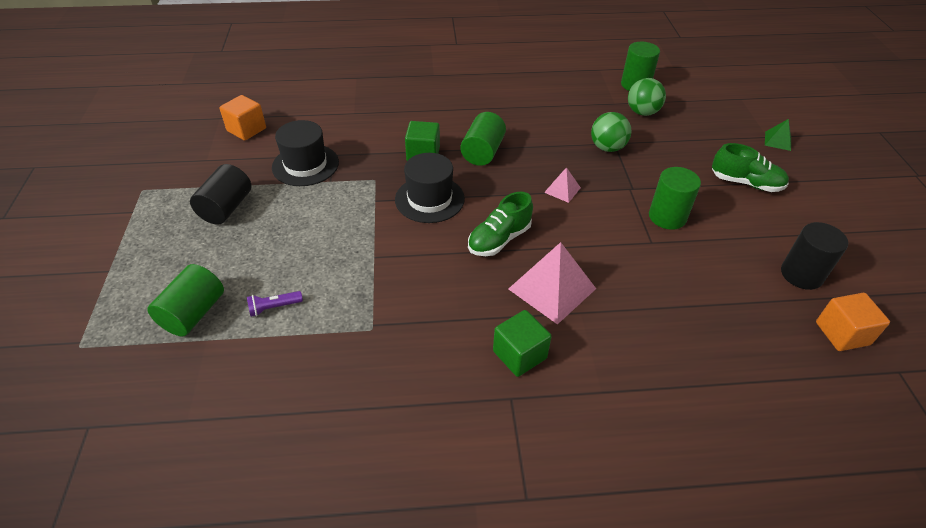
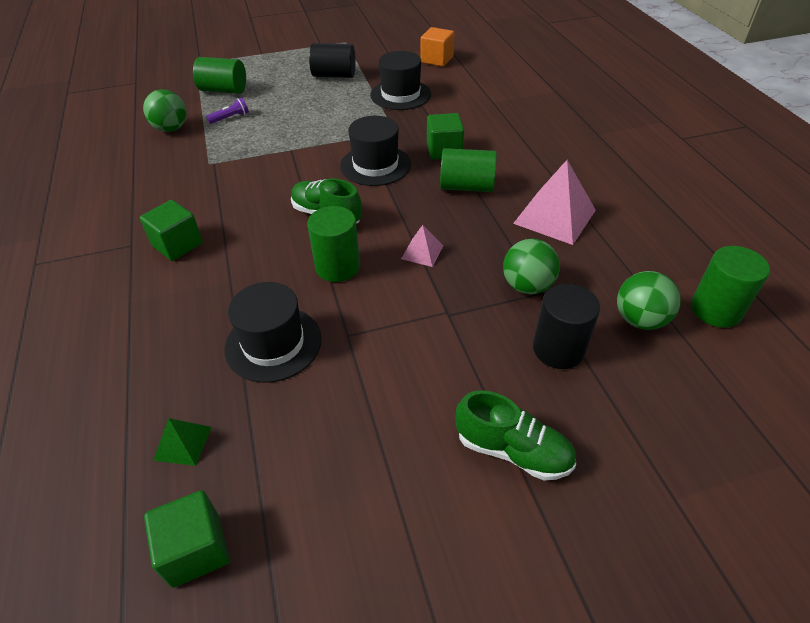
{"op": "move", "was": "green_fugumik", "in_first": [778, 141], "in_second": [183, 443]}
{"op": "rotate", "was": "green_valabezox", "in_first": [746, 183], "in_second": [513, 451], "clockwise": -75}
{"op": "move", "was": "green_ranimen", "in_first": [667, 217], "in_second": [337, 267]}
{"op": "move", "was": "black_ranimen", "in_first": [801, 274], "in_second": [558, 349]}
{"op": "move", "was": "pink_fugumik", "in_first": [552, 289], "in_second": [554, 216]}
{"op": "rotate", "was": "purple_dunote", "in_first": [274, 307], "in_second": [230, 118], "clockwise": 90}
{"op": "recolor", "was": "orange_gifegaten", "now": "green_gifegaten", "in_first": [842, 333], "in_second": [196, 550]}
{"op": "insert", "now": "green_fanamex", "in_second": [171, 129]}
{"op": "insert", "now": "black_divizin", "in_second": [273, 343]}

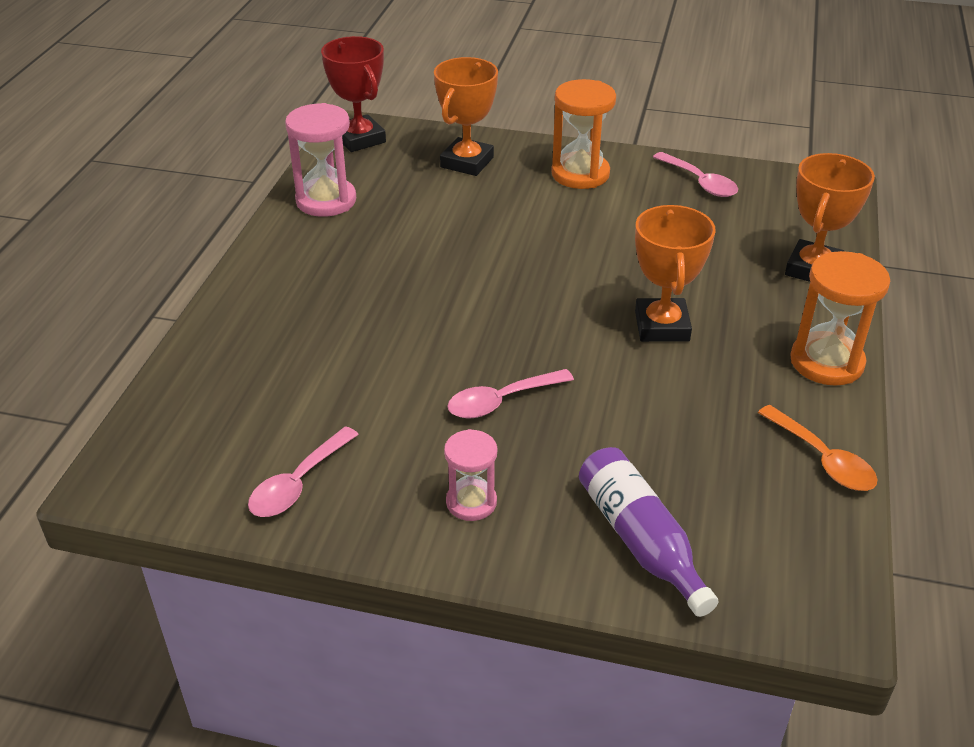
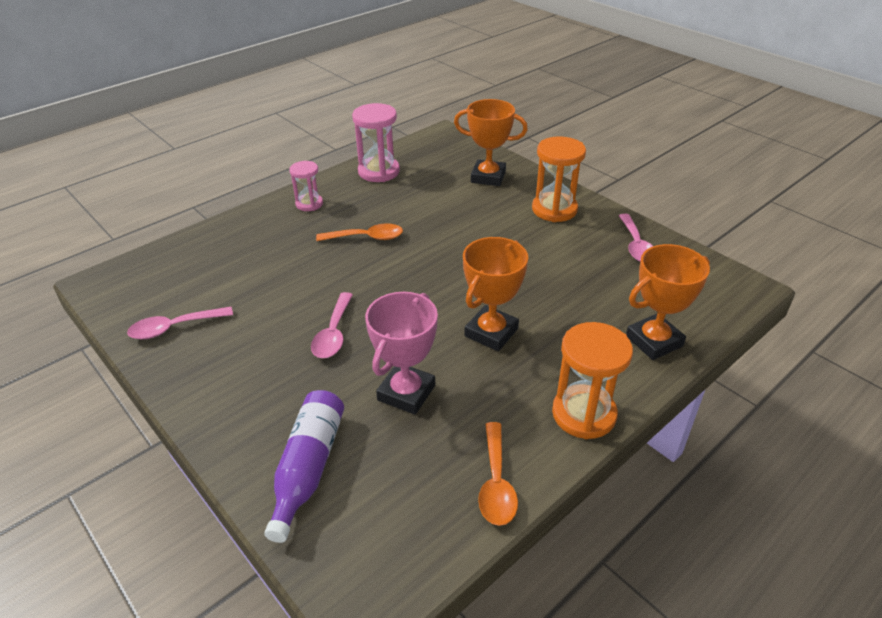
{"op": "delete", "was": "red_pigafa", "in_first": [360, 139]}
{"op": "rotate", "was": "orange_pigafa", "in_first": [467, 162], "in_second": [488, 177], "clockwise": 45}
{"op": "rotate", "was": "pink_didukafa", "in_first": [501, 401], "in_second": [333, 333], "clockwise": -90}
{"op": "move", "was": "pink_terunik", "in_first": [471, 502], "in_second": [309, 204]}
{"op": "insert", "now": "orange_didukafa", "in_second": [366, 237]}
{"op": "insert", "now": "pink_pigafa", "in_second": [406, 393]}

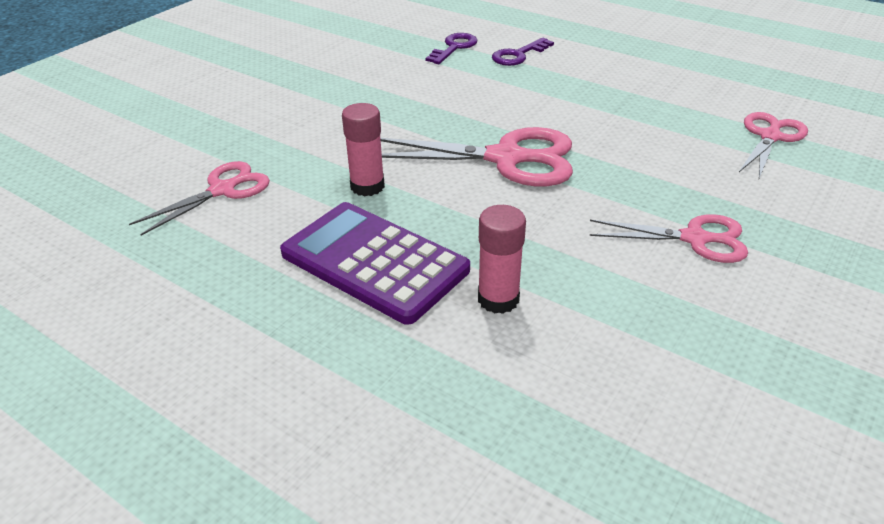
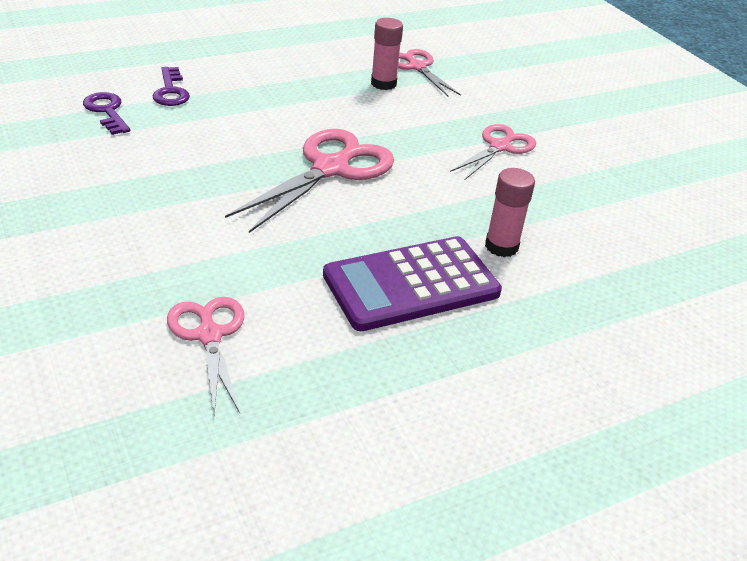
{"op": "move", "was": "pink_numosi", "in_first": [367, 186], "in_second": [383, 84]}

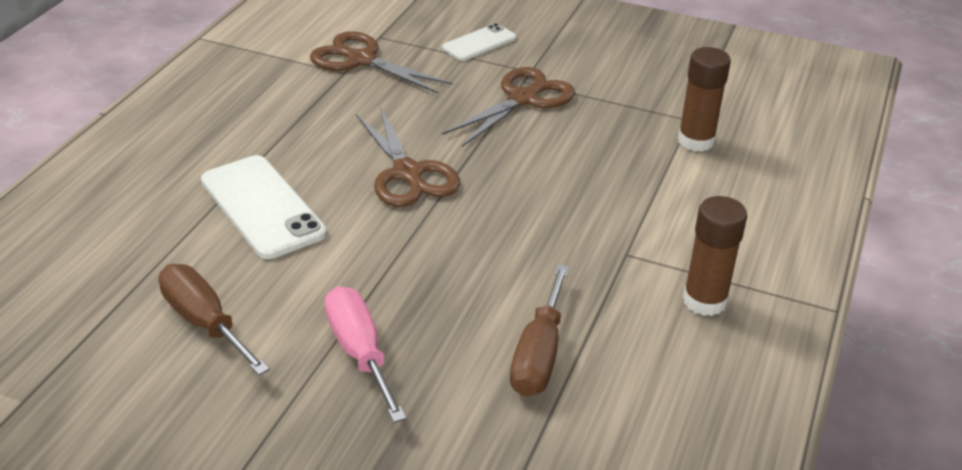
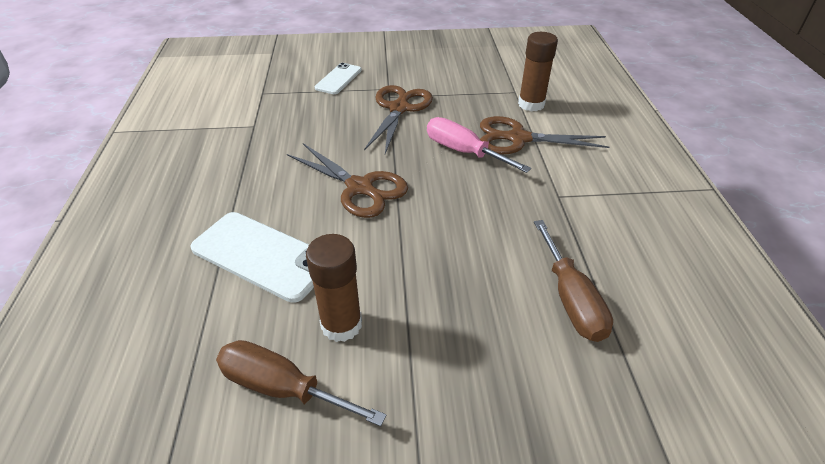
{"op": "move", "was": "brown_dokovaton", "in_first": [361, 60], "in_second": [517, 138]}
{"op": "move", "was": "brown_numosi", "in_first": [704, 301], "in_second": [341, 324]}
{"op": "move", "was": "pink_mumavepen", "in_first": [360, 352], "in_second": [463, 151]}

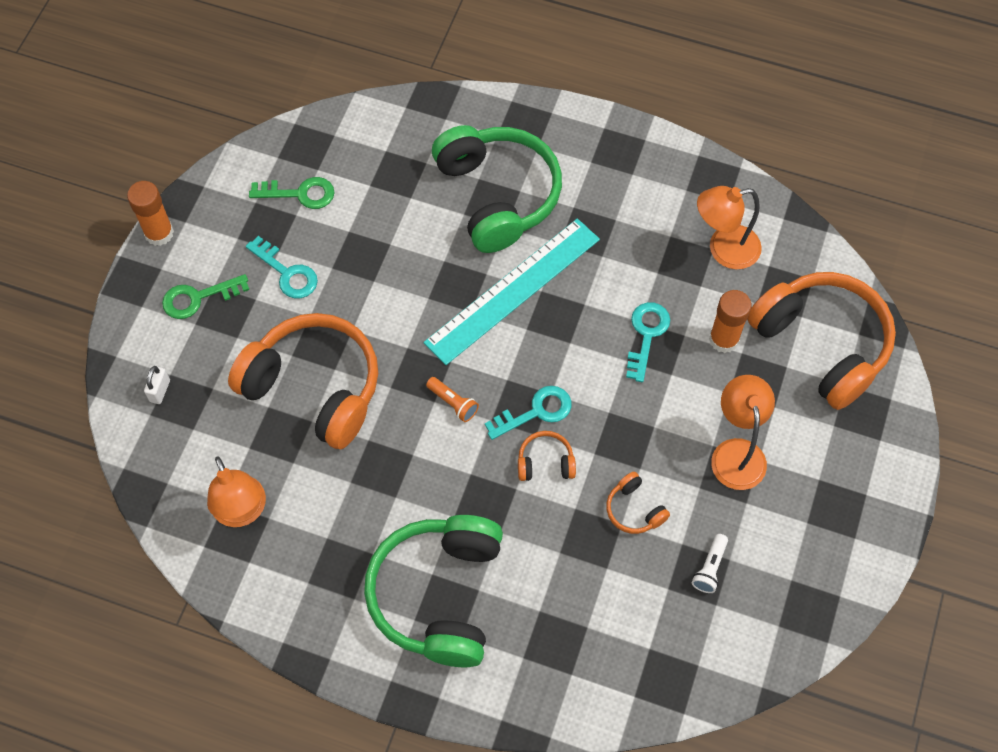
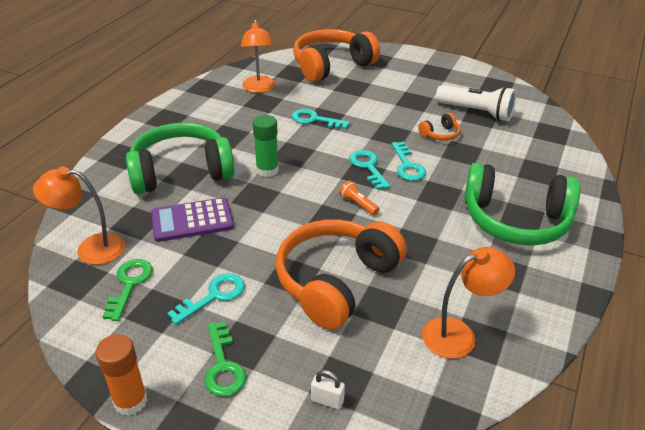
{"op": "replace", "was": "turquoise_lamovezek", "now": "green_numosi", "in_first": [513, 290], "in_second": [267, 170]}
{"op": "delete", "was": "orange_numosi", "in_first": [723, 339]}
{"op": "move", "was": "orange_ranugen", "in_first": [736, 452], "in_second": [91, 248]}
{"op": "rotate", "was": "orange_dunote", "in_first": [453, 403], "in_second": [358, 204], "clockwise": -90}
{"op": "replace", "was": "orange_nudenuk", "now": "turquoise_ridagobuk", "in_first": [545, 462], "in_second": [407, 166]}
{"op": "resize", "was": "white_dunote", "in_first": [710, 568], "in_second": [476, 112], "ratio": 2.09}
{"op": "insert", "now": "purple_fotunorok", "in_second": [192, 220]}

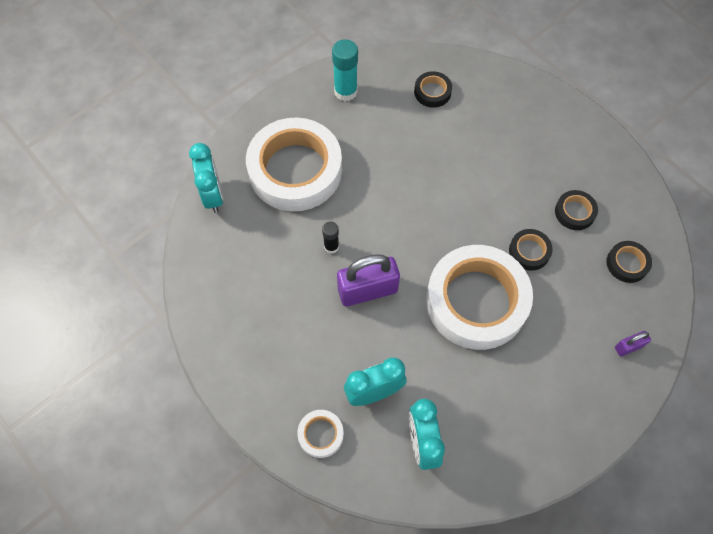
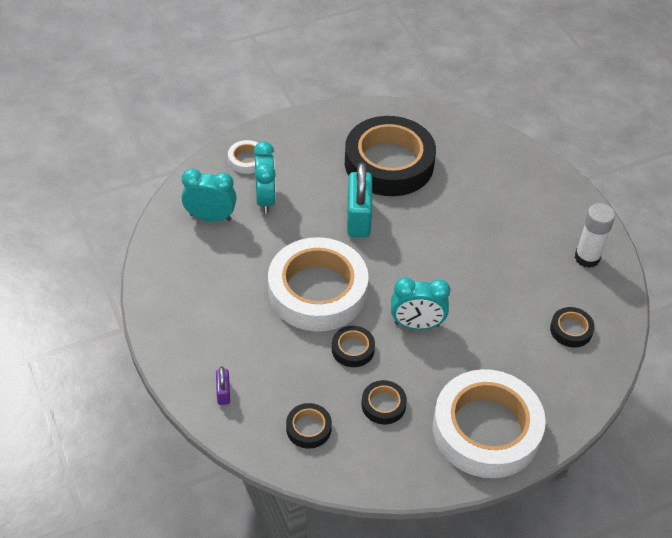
{"op": "recolor", "was": "turquoise_numosi", "now": "white_numosi", "in_first": [345, 91], "in_second": [587, 258]}
{"op": "move", "was": "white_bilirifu", "in_first": [295, 170], "in_second": [486, 429]}
{"op": "move", "was": "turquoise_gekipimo", "in_first": [213, 195], "in_second": [417, 324]}
{"op": "delete", "was": "black_numosi", "in_first": [331, 246]}
{"op": "recolor", "was": "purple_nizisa", "now": "turquoise_nizisa", "in_first": [367, 290], "in_second": [358, 218]}
{"op": "insert", "now": "black_bilirifu", "in_second": [389, 163]}

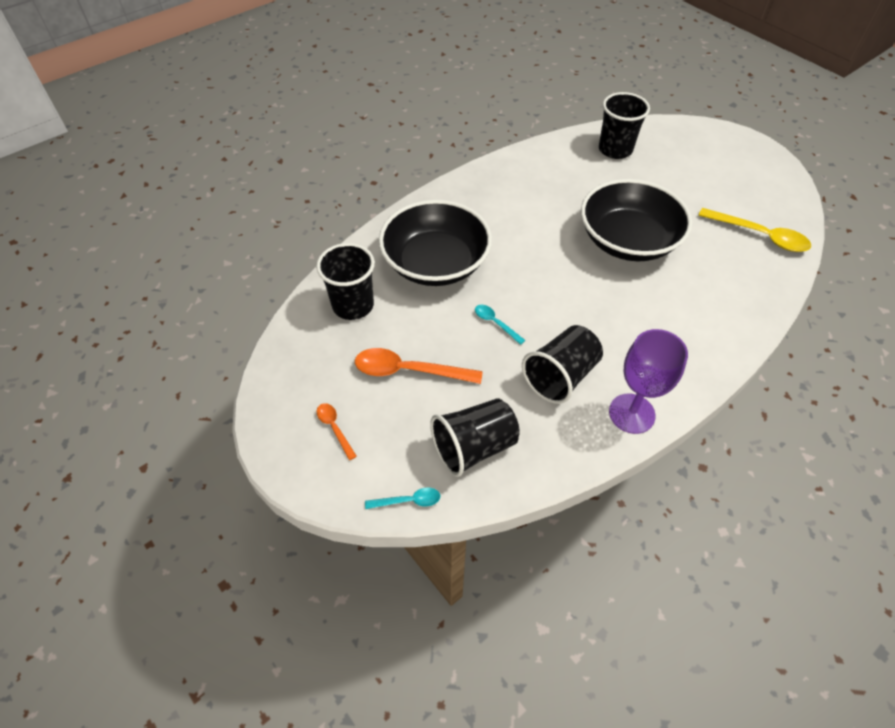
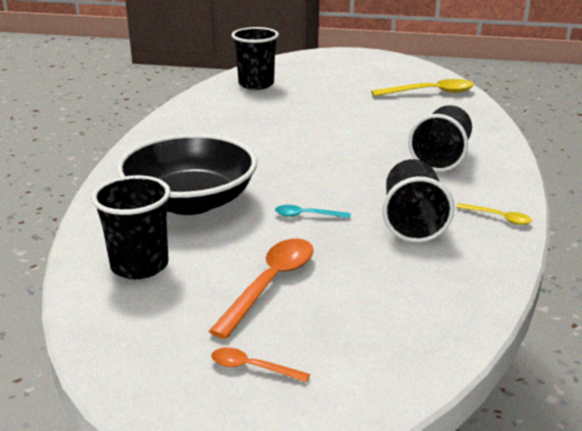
{"op": "delete", "was": "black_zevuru", "in_first": [628, 240]}
{"op": "replace", "was": "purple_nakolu", "now": "yellow_didukafa", "in_first": [631, 413], "in_second": [498, 218]}
{"op": "rotate", "was": "orange_didukafa", "in_first": [409, 371], "in_second": [270, 284], "clockwise": 150}
{"op": "move", "was": "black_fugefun", "in_first": [474, 447], "in_second": [441, 158]}
{"op": "delete", "was": "turquoise_didukafa", "in_first": [408, 501]}

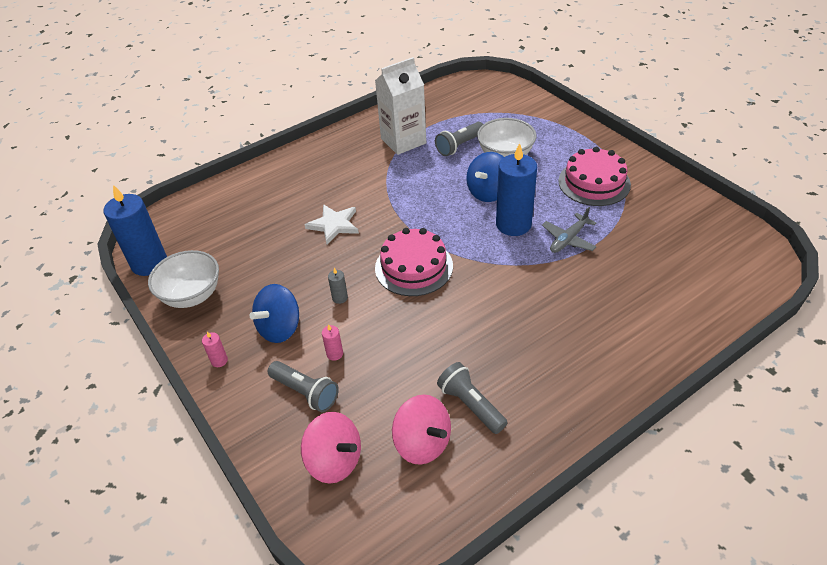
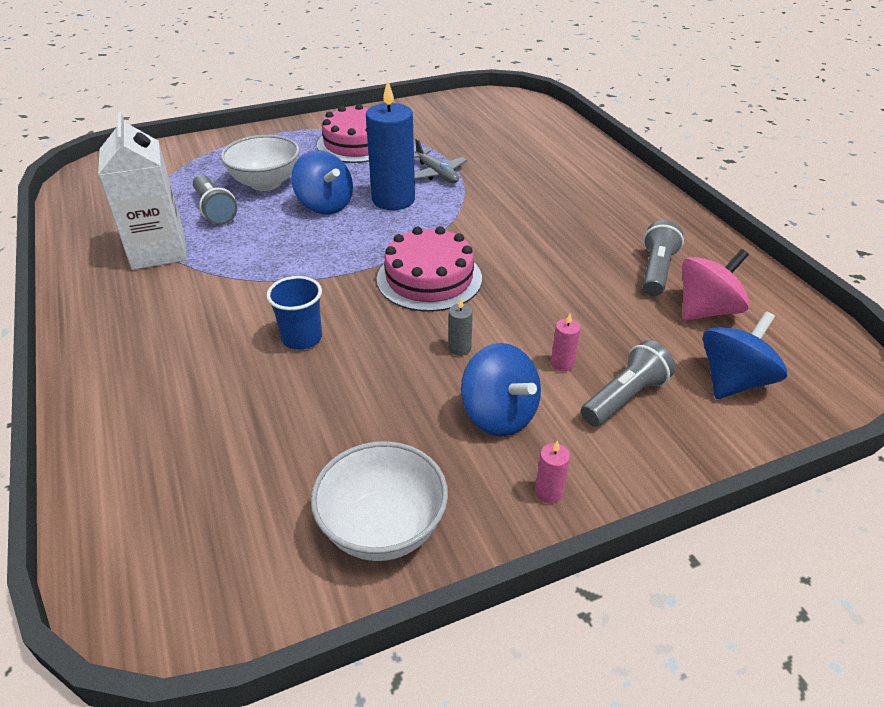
{"op": "delete", "was": "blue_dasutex", "in_first": [149, 263]}
{"op": "replace", "was": "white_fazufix", "now": "blue_fugefun", "in_first": [334, 225], "in_second": [302, 338]}
{"op": "rotate", "was": "grey_dunote", "in_first": [471, 405], "in_second": [656, 271], "clockwise": 135}
{"op": "recolor", "was": "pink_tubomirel", "now": "blue_tubomirel", "in_first": [334, 461], "in_second": [733, 381]}

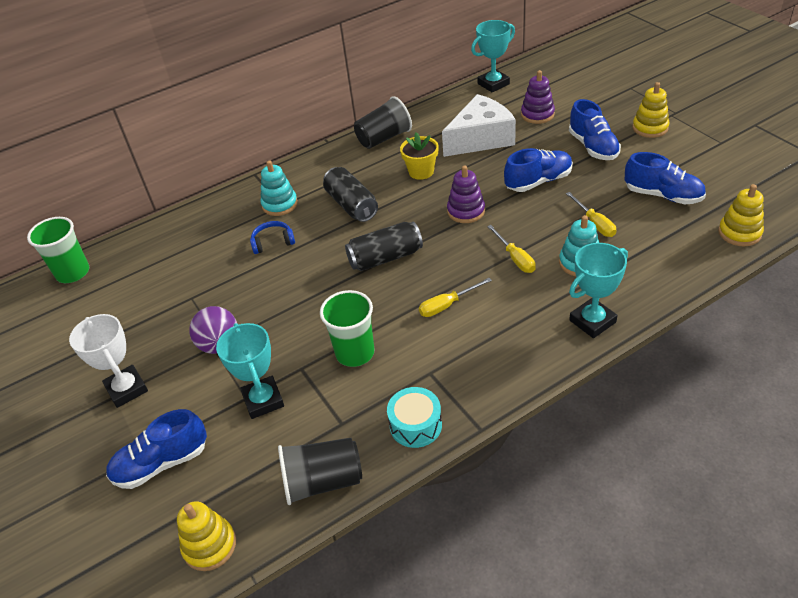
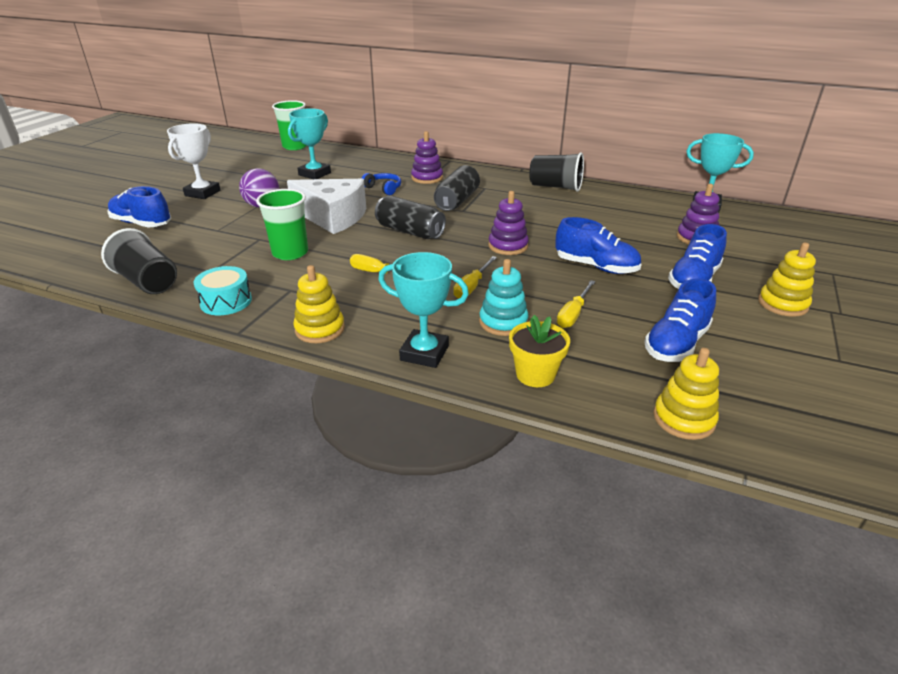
{"op": "move", "was": "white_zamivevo", "in_first": [480, 139], "in_second": [333, 217]}
{"op": "move", "was": "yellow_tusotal", "in_first": [421, 171], "in_second": [535, 374]}
{"op": "rotate", "was": "blue_valabezox", "in_first": [663, 195], "in_second": [676, 344], "clockwise": 45}
{"op": "recolor", "was": "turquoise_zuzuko", "now": "purple_zuzuko", "in_first": [280, 204], "in_second": [427, 178]}
{"op": "move", "was": "turquoise_pigafa", "in_first": [263, 400], "in_second": [314, 174]}
{"op": "move", "was": "yellow_zuzuko", "in_first": [209, 545], "in_second": [320, 329]}

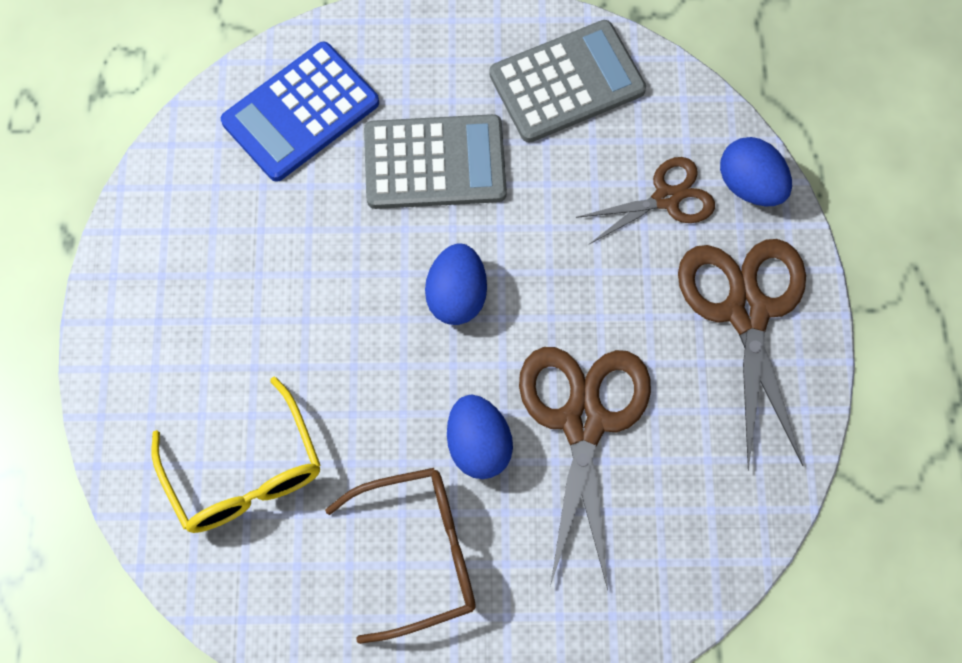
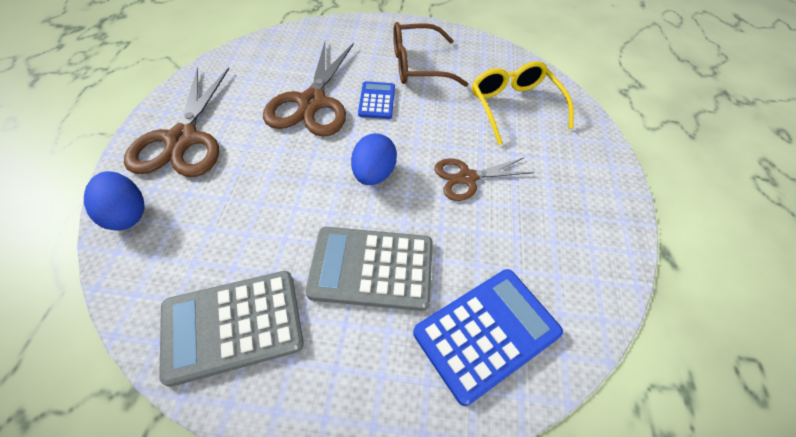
{"op": "move", "was": "brown_dokovaton", "in_first": [666, 198], "in_second": [467, 178]}
{"op": "replace", "was": "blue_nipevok", "now": "blue_fotunorok", "in_first": [478, 445], "in_second": [377, 101]}

